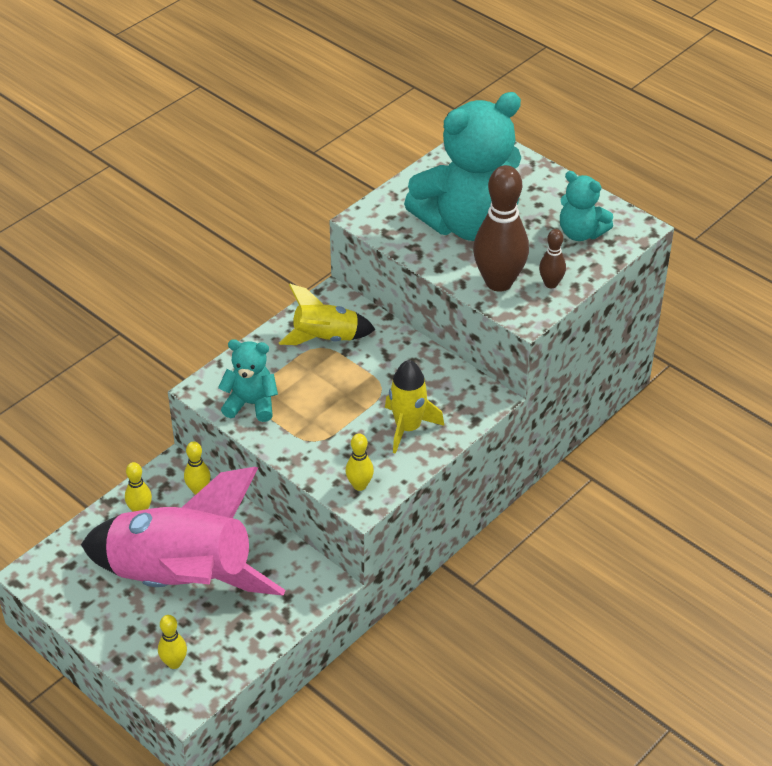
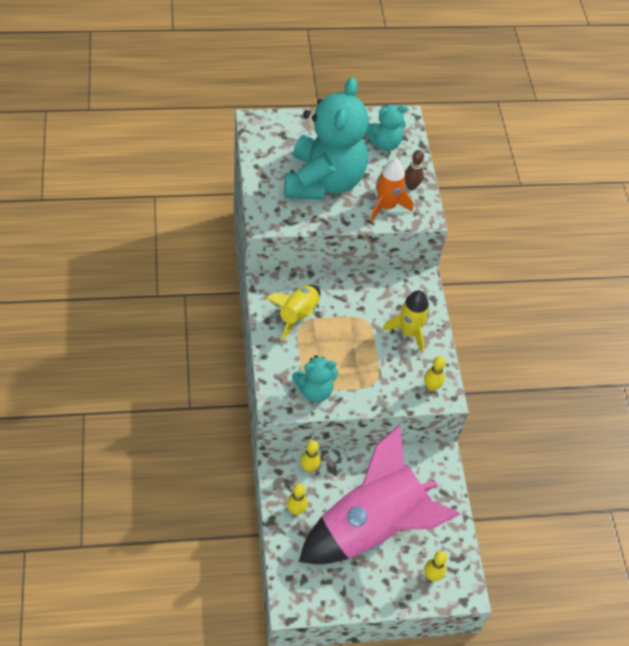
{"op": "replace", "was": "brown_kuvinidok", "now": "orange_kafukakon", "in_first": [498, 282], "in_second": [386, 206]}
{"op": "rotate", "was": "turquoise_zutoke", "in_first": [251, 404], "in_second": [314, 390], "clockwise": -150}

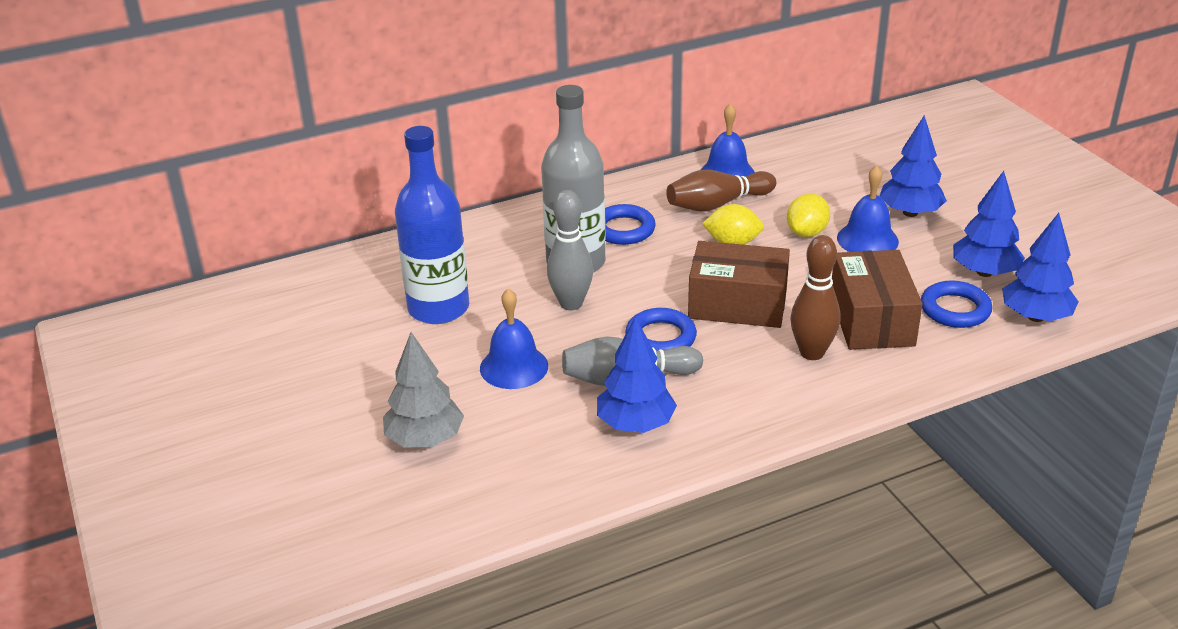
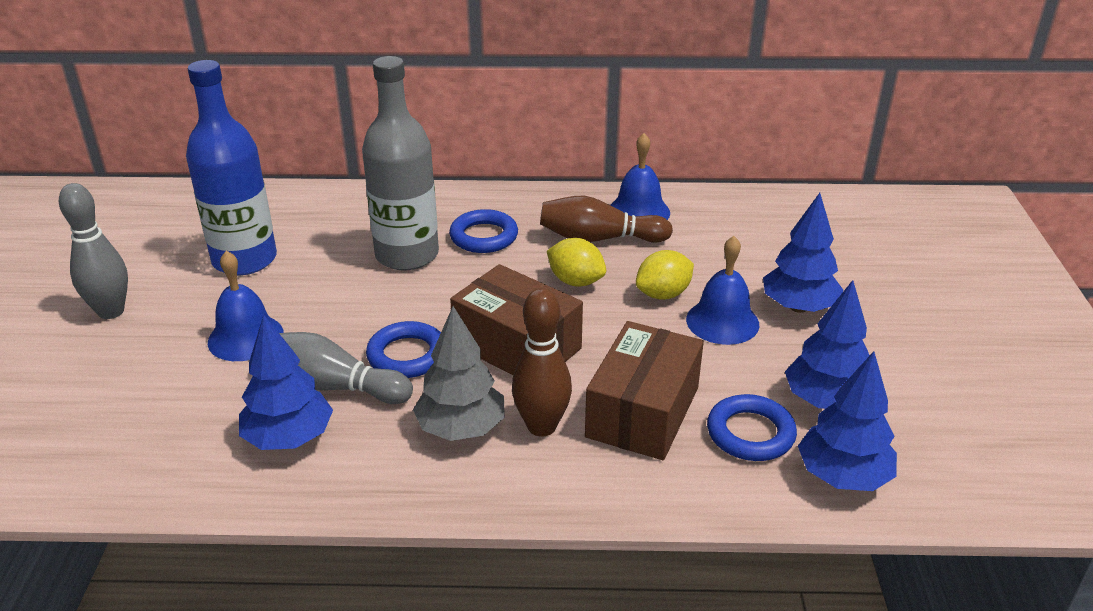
{"op": "move", "was": "grey_kuvinidok", "in_first": [571, 303], "in_second": [111, 311]}
{"op": "move", "was": "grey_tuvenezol", "in_first": [425, 439], "in_second": [461, 428]}

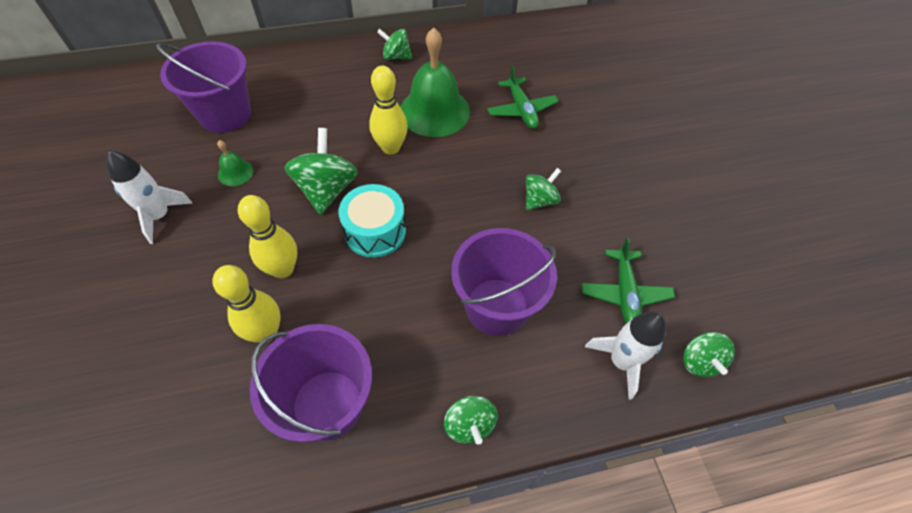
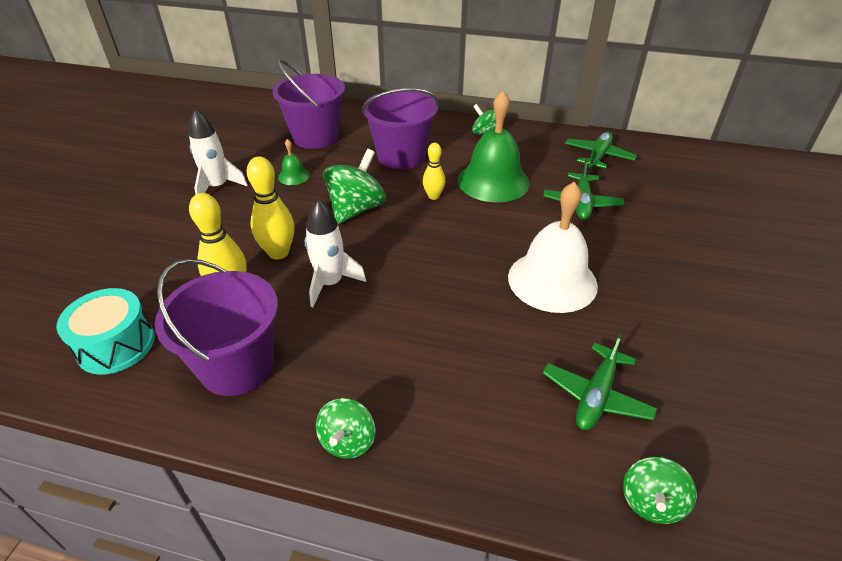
{"op": "resize", "was": "yellow_kuvinidok", "in_first": [391, 148], "in_second": [433, 196], "ratio": 0.62}
{"op": "replace", "was": "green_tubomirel", "now": "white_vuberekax", "in_first": [540, 200], "in_second": [552, 280]}
{"op": "move", "was": "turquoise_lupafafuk", "in_first": [375, 231], "in_second": [116, 345]}
{"op": "move", "was": "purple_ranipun", "in_first": [496, 306], "in_second": [401, 156]}
{"op": "move", "was": "white_kafukakon", "in_first": [621, 362], "in_second": [330, 283]}
{"op": "insert", "now": "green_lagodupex", "in_second": [598, 156]}

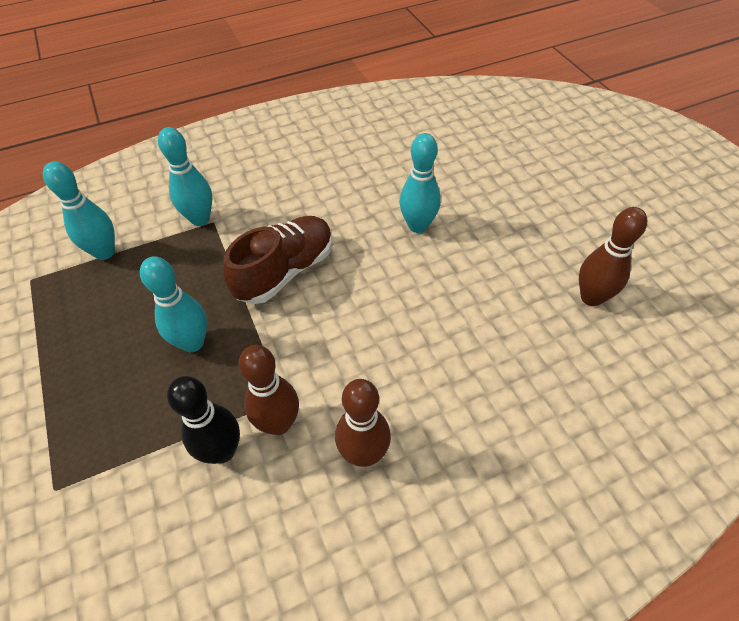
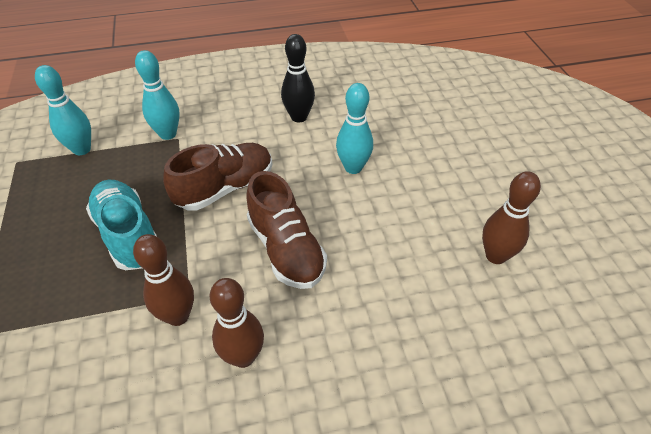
{"op": "replace", "was": "turquoise_kuvinidok", "now": "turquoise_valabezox", "in_first": [193, 342], "in_second": [128, 235]}
{"op": "move", "was": "black_kuvinidok", "in_first": [222, 451], "in_second": [299, 117]}
{"op": "insert", "now": "brown_valabezox", "in_second": [286, 249]}

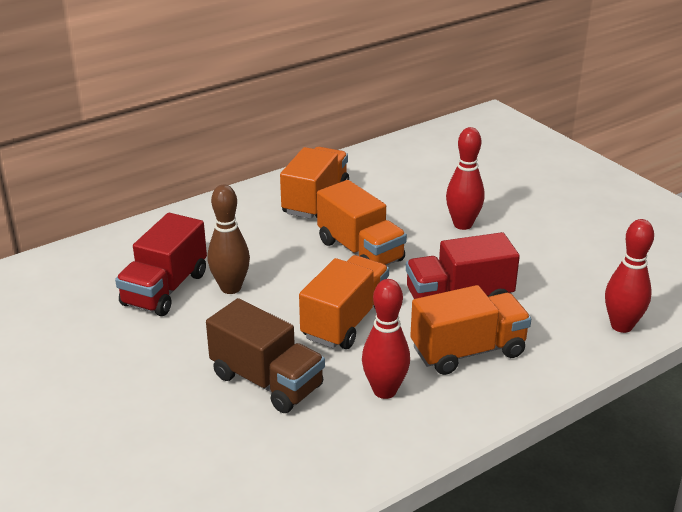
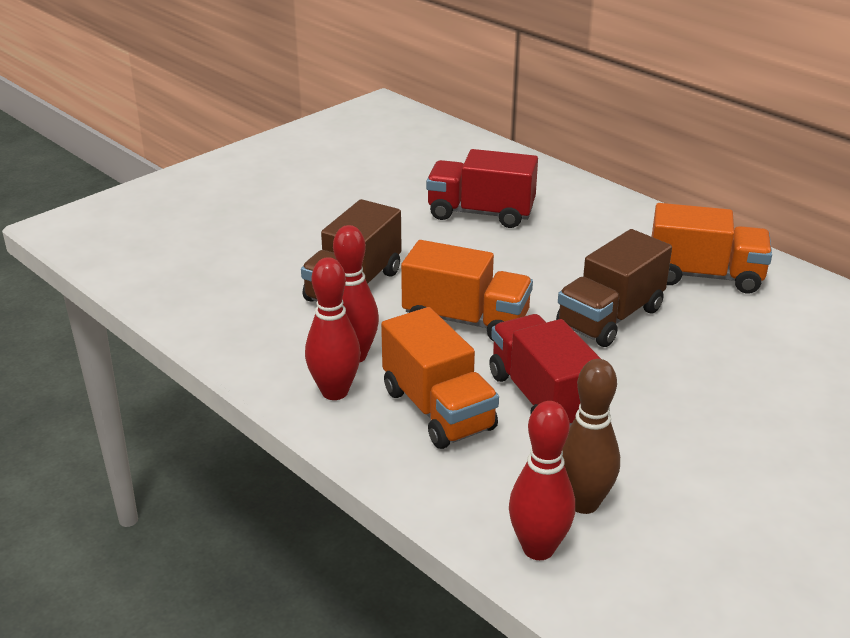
{"op": "move", "was": "red_kuvinidok", "in_first": [462, 224], "in_second": [335, 392]}
{"op": "recolor", "was": "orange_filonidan", "now": "brown_filonidan", "in_first": [360, 251], "in_second": [610, 318]}
{"op": "move", "was": "brown_kuvinidok", "in_first": [231, 288], "in_second": [583, 503]}

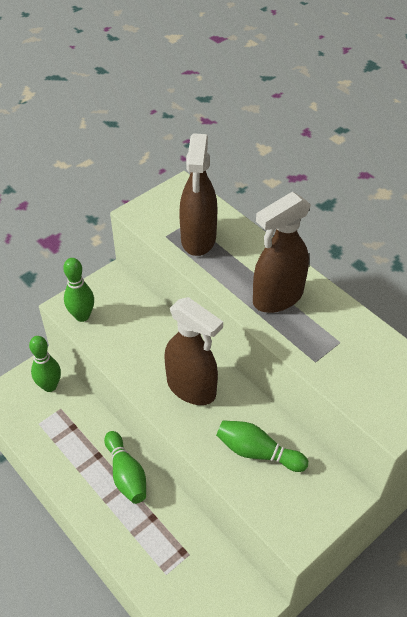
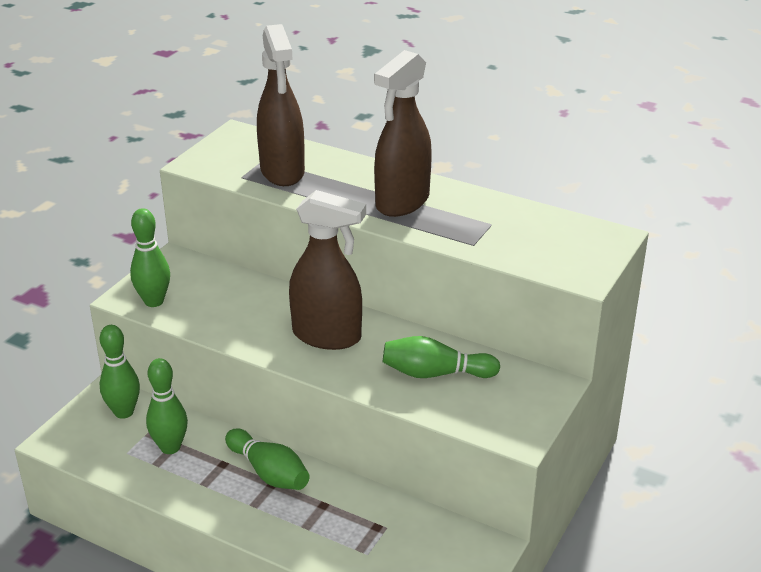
{"op": "insert", "now": "green_kuvinidok", "in_second": [170, 447]}

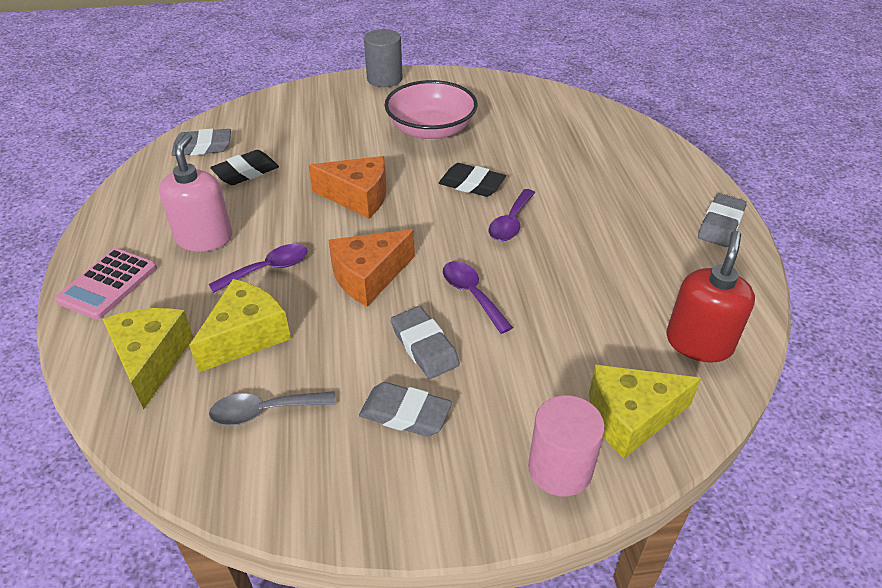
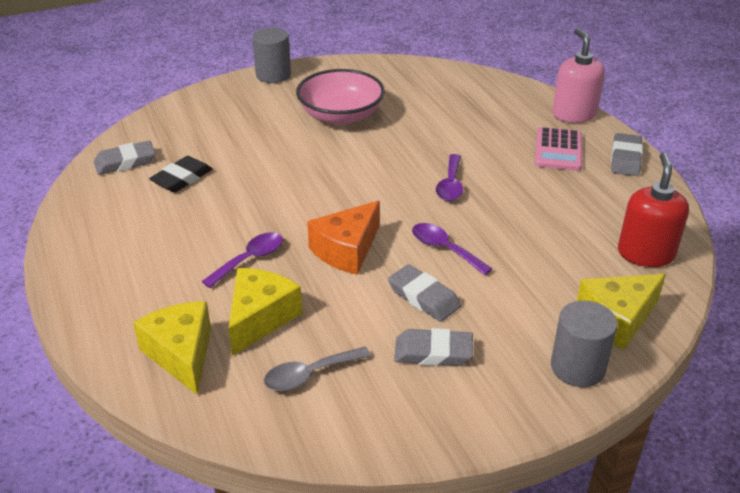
{"op": "move", "was": "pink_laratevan", "in_first": [204, 238], "in_second": [574, 114]}
{"op": "delete", "was": "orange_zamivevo", "in_first": [358, 197]}
{"op": "delete", "was": "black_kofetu", "in_first": [471, 184]}
{"op": "move", "was": "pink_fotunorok", "in_first": [108, 284], "in_second": [558, 150]}
{"op": "recolor", "was": "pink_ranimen", "now": "grey_ranimen", "in_first": [560, 468], "in_second": [577, 367]}

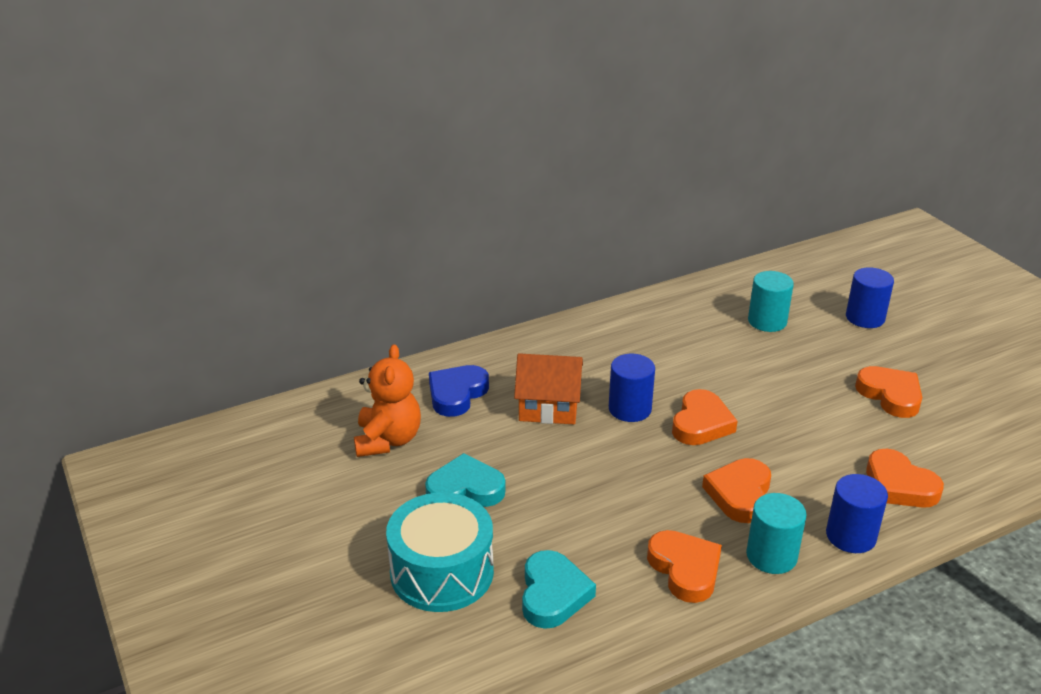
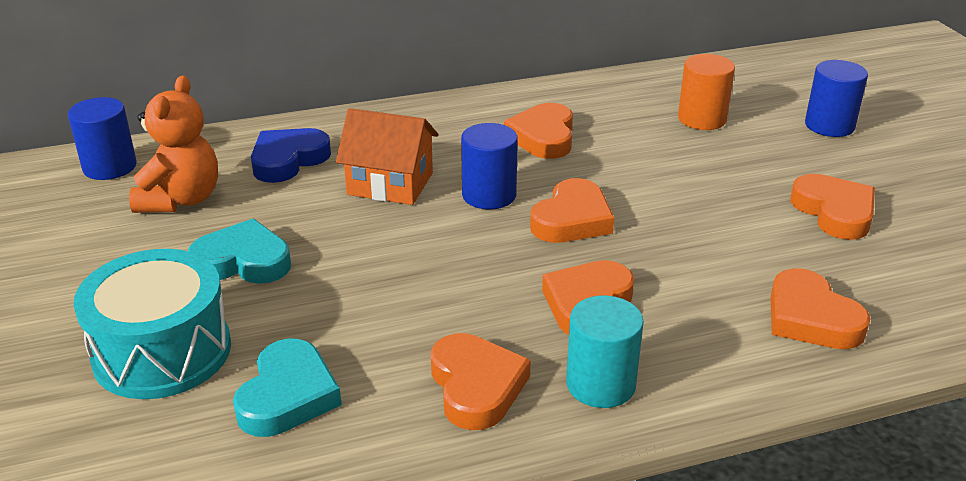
{"op": "recolor", "was": "turquoise_ranimen", "now": "orange_ranimen", "in_first": [767, 321], "in_second": [702, 119]}
{"op": "move", "was": "blue_ranimen", "in_first": [851, 536], "in_second": [110, 167]}
{"op": "insert", "now": "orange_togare", "in_second": [543, 137]}

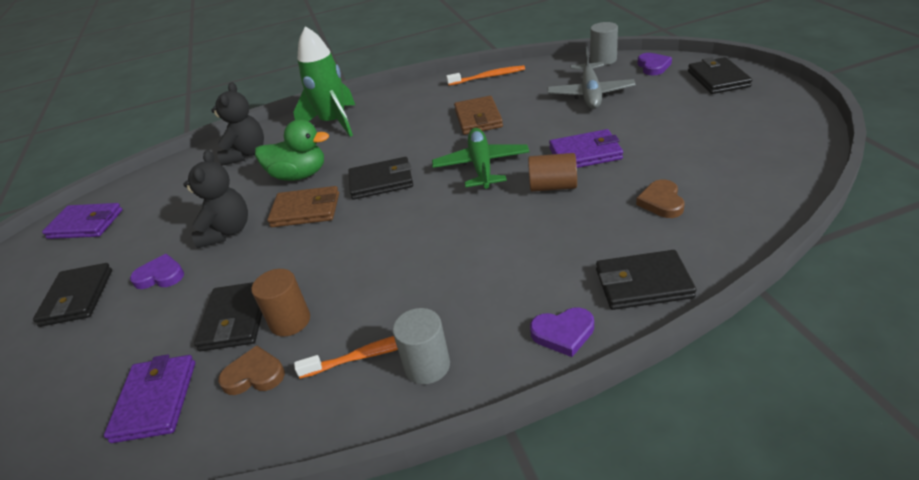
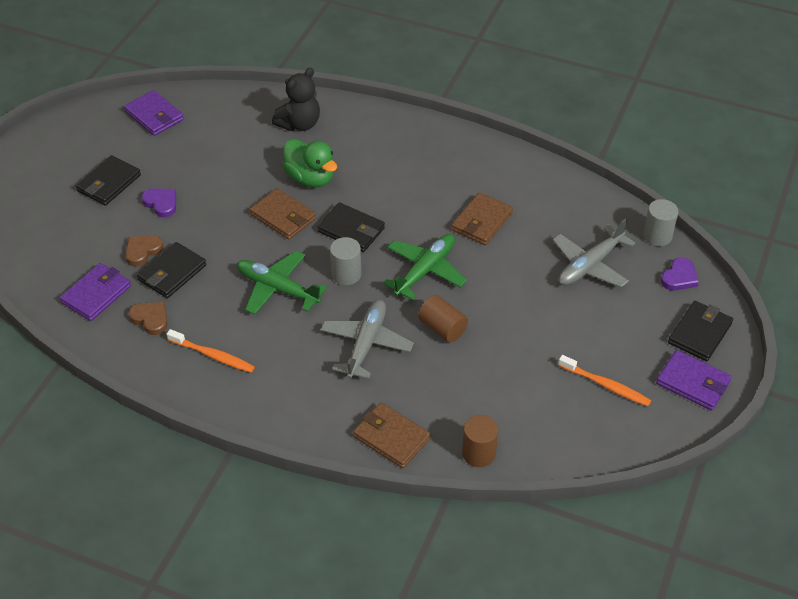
{"op": "delete", "was": "green_kafukakon", "in_first": [334, 123]}
{"op": "move", "was": "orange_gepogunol", "in_first": [488, 77], "in_second": [606, 385]}
{"op": "move", "was": "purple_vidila", "in_first": [585, 153], "in_second": [693, 382]}
{"op": "delete", "was": "black_zutoke", "in_first": [227, 232]}
{"op": "move", "was": "brown_togare", "in_first": [661, 202], "in_second": [142, 251]}
{"op": "recolor", "was": "black_vidila", "now": "brown_vidila", "in_first": [643, 284], "in_second": [391, 437]}
{"op": "move", "was": "brown_ranimen", "in_first": [290, 321], "in_second": [478, 453]}
{"op": "delete", "was": "purple_togare", "in_first": [563, 333]}
{"op": "move", "was": "grey_ranimen", "in_first": [427, 365], "in_second": [346, 274]}
{"op": "insert", "now": "green_lagodupex", "in_second": [277, 288]}
{"op": "insert", "now": "grey_lagodupex", "in_second": [366, 344]}

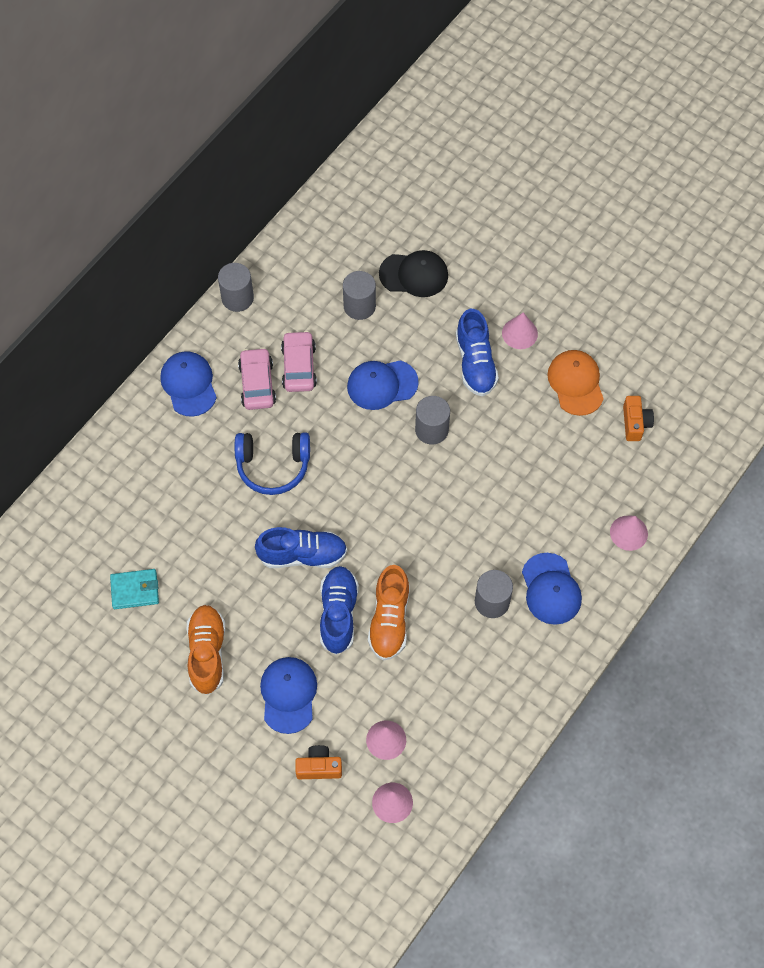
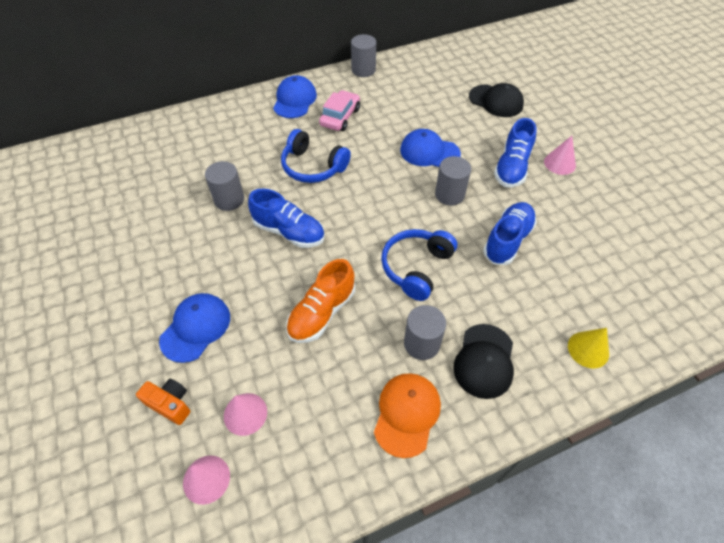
{"op": "move", "was": "grey_ranimen", "in_first": [359, 306], "in_second": [229, 199]}
{"op": "delete", "was": "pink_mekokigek", "in_first": [299, 367]}
{"op": "move", "was": "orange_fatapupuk", "in_first": [575, 383], "in_second": [407, 414]}
{"op": "delete", "was": "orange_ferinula", "in_first": [635, 423]}
{"op": "recolor", "was": "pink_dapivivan", "now": "yellow_dapivivan", "in_first": [628, 533], "in_second": [588, 349]}
{"op": "recolor", "was": "blue_fatapupuk", "now": "black_fatapupuk", "in_first": [551, 589], "in_second": [484, 361]}
{"op": "move", "was": "blue_valabezox", "in_first": [338, 614], "in_second": [507, 240]}
{"op": "delete", "was": "turquoise_vidila", "in_first": [135, 590]}
{"op": "delete", "was": "orange_valabezox", "in_first": [207, 653]}
{"op": "insert", "now": "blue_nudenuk", "in_second": [416, 267]}

